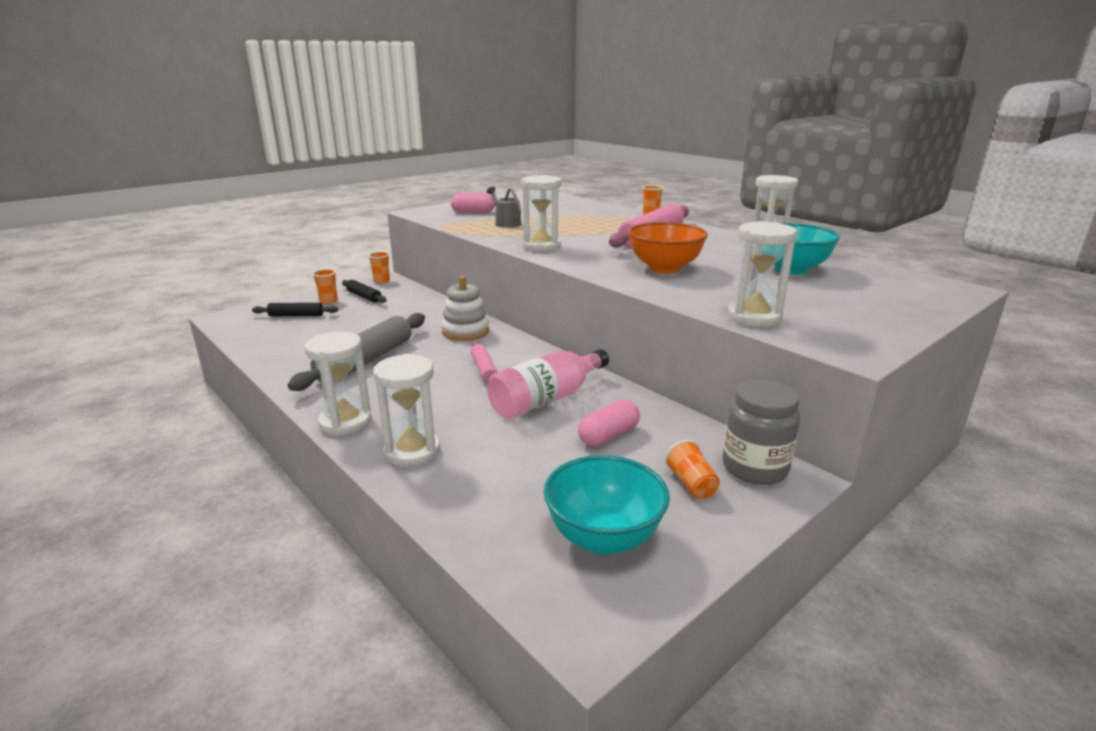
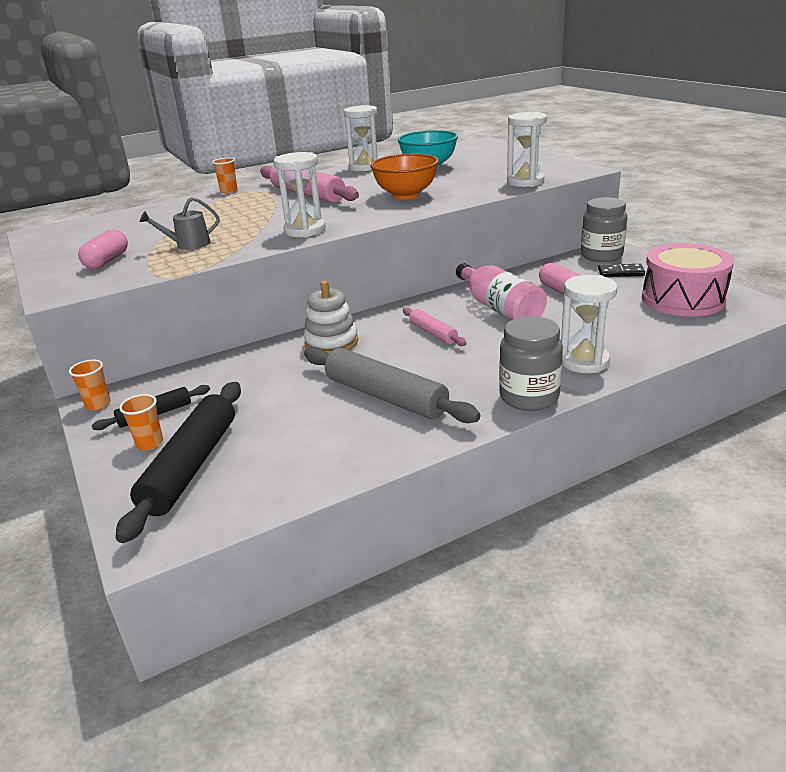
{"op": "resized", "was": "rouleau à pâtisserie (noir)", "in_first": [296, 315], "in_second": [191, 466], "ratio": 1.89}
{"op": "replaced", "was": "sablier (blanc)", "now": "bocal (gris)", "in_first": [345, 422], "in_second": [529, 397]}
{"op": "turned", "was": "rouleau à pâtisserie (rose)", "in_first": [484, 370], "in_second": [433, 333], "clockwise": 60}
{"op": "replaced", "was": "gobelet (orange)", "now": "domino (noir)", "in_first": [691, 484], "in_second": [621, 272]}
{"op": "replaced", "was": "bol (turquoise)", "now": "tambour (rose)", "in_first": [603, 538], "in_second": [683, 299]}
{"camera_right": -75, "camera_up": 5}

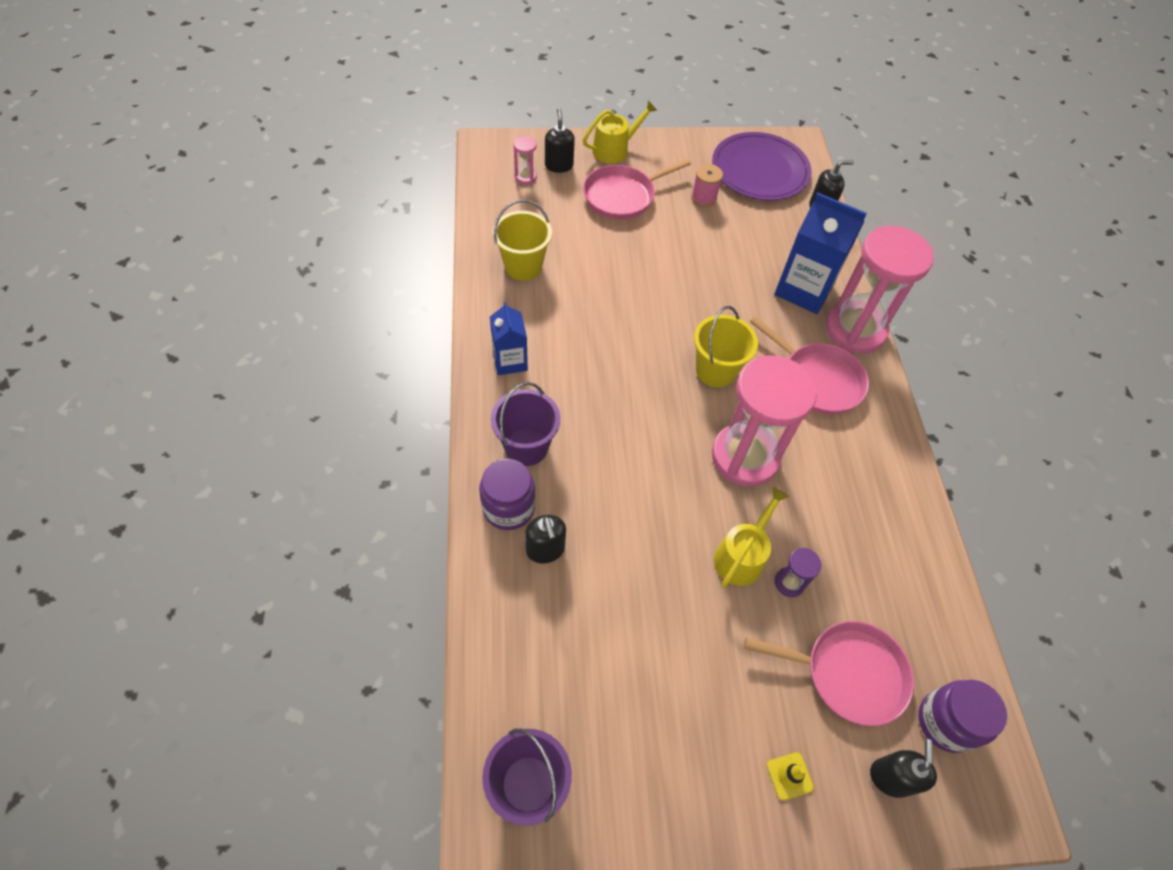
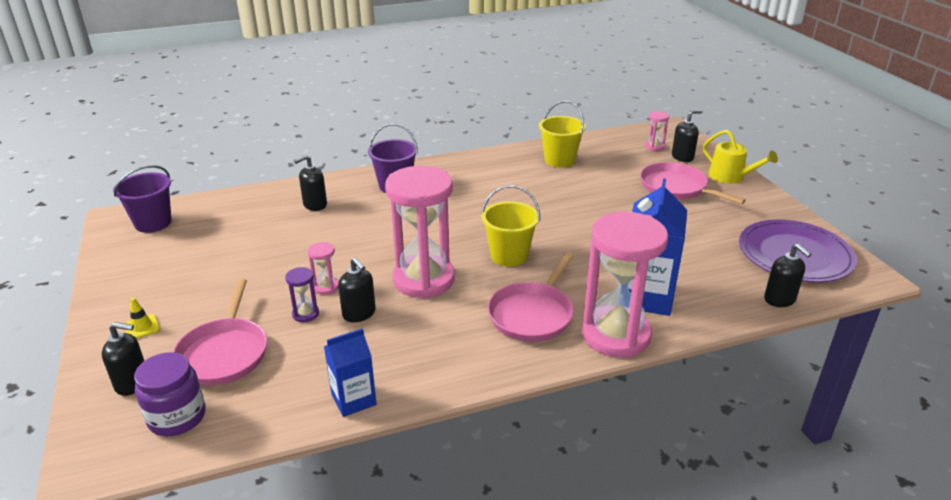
{"op": "removed", "was": "bobine (rose)", "in_first": [703, 198]}
{"op": "moved", "was": "brique de lait (bleu)", "in_first": [510, 361], "in_second": [353, 399]}
{"op": "removed", "was": "bocal (violet)", "in_first": [508, 507]}
{"op": "replaced", "was": "arrosoir (jaune)", "now": "sablier (rose)", "in_first": [741, 556], "in_second": [326, 287]}
{"op": "added", "now": "distributeur de savon (noir)", "in_second": [359, 313]}
{"camera_right": 80, "camera_up": -25}

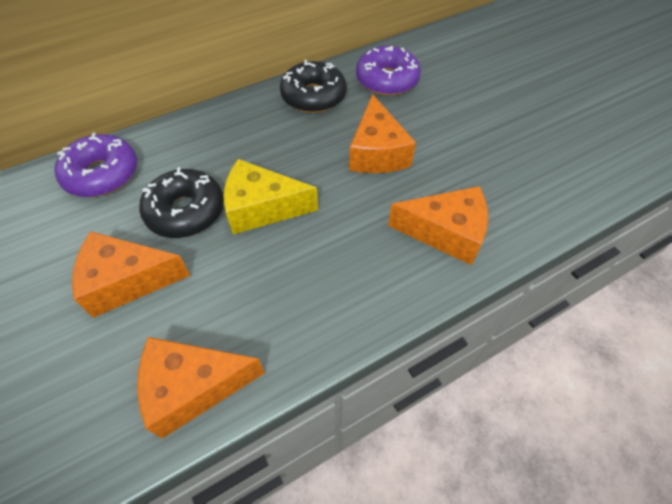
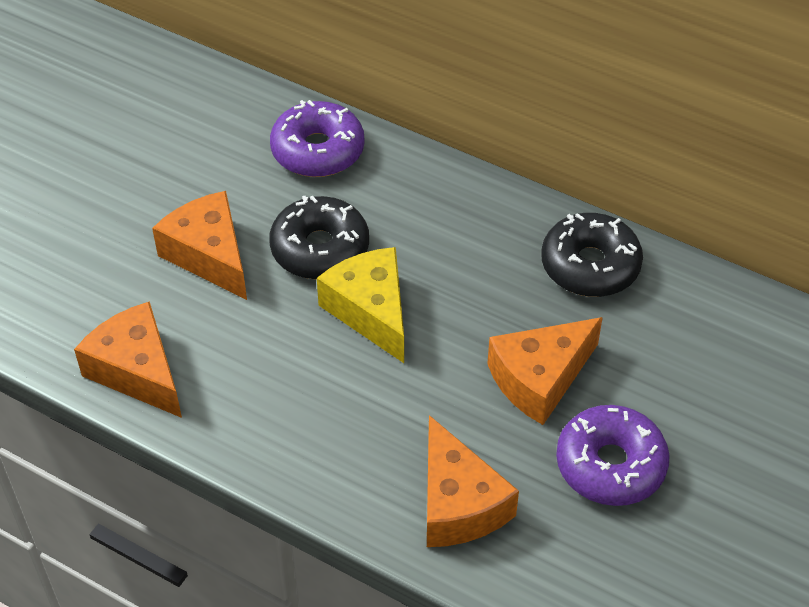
{"op": "moved", "was": "beignet (violet)", "in_first": [387, 80], "in_second": [610, 465]}
{"camera_right": 60, "camera_up": -5}

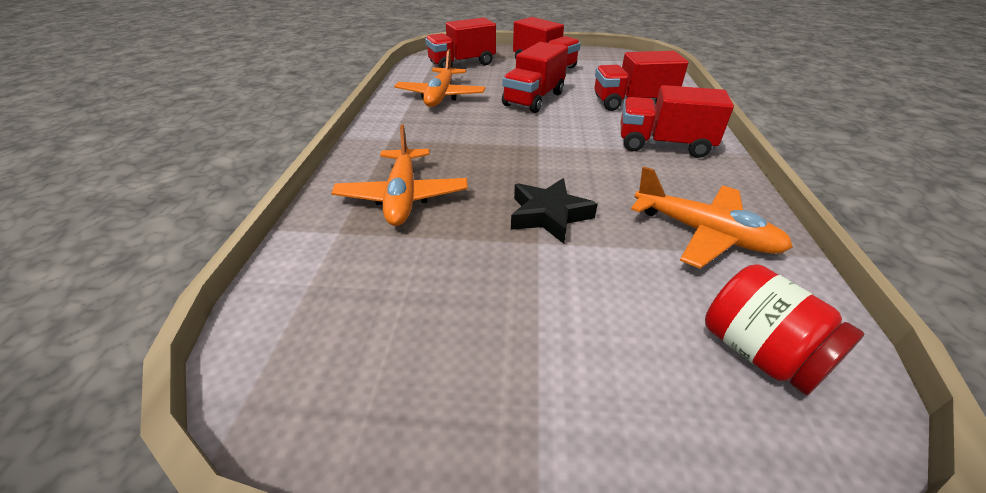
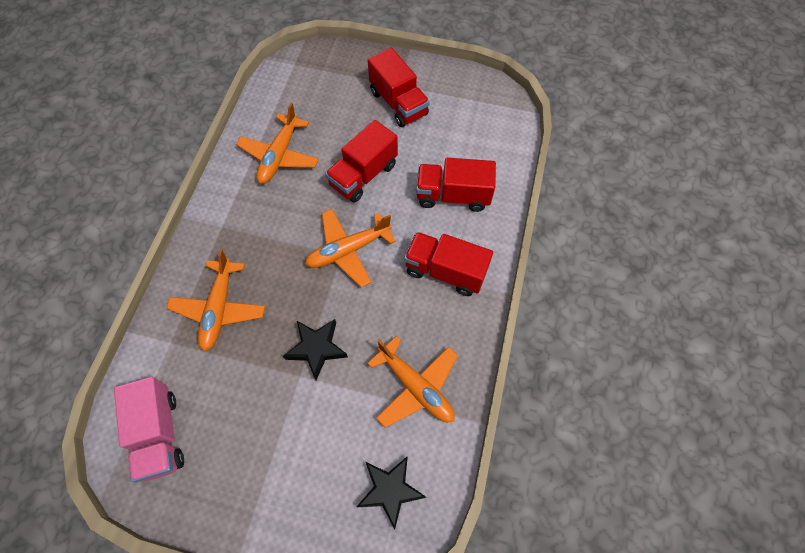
{"op": "removed", "was": "camion (rouge)", "in_first": [462, 64]}
{"op": "replaced", "was": "bocal (rouge)", "now": "étoile (noir)", "in_first": [759, 352], "in_second": [390, 490]}
{"op": "added", "now": "avion (orange)", "in_second": [348, 250]}
{"op": "added", "now": "camion (rose)", "in_second": [159, 434]}
{"camera_right": 10, "camera_up": 25}

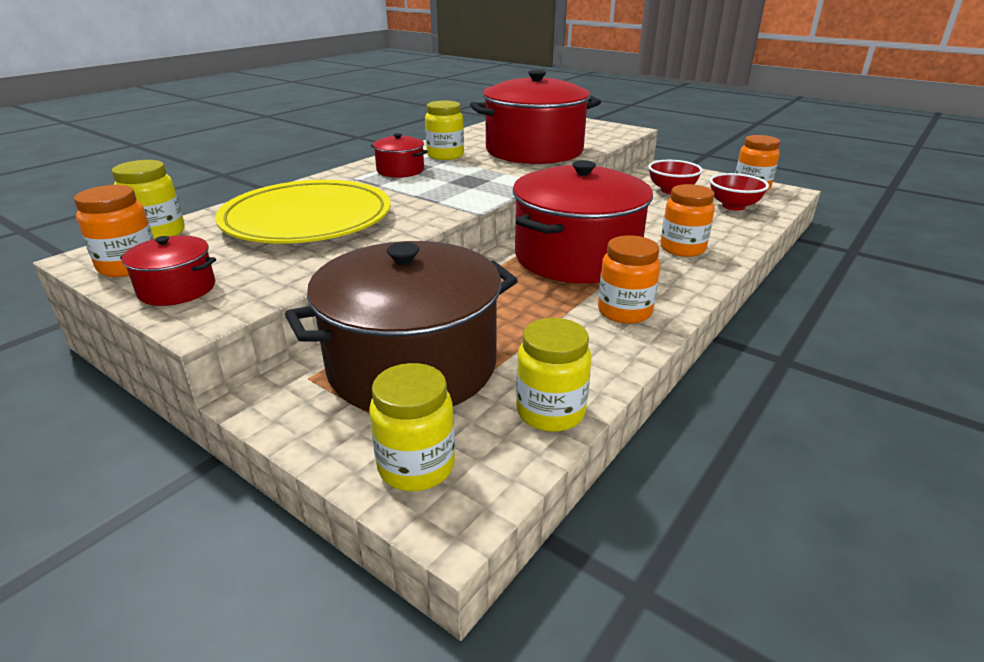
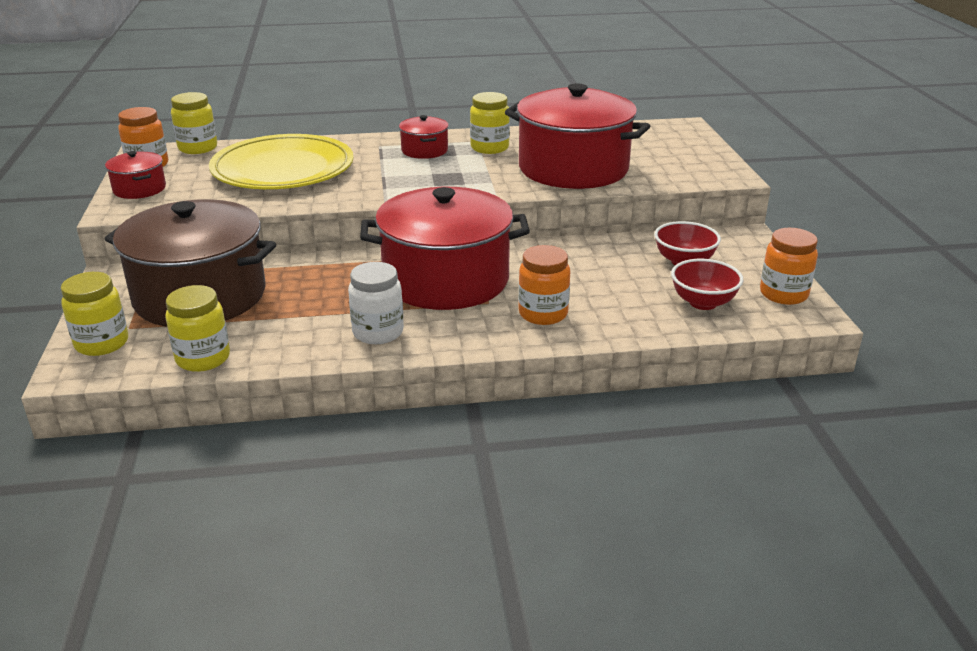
{"op": "recoloured", "was": "bocal (orange)", "now": "bocal (blanc)", "in_first": [624, 312], "in_second": [378, 332]}
{"camera_right": 45, "camera_up": 0}

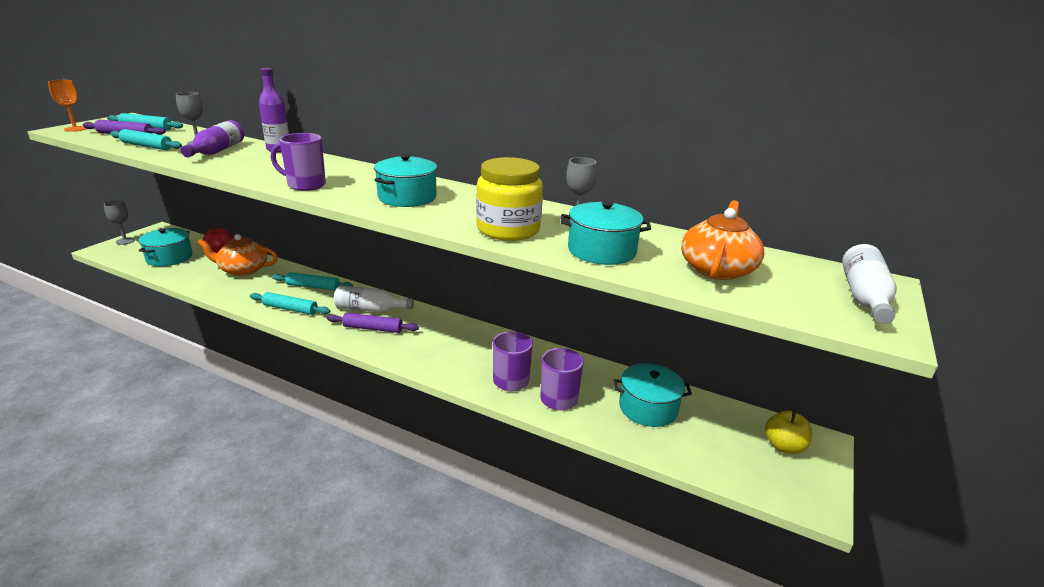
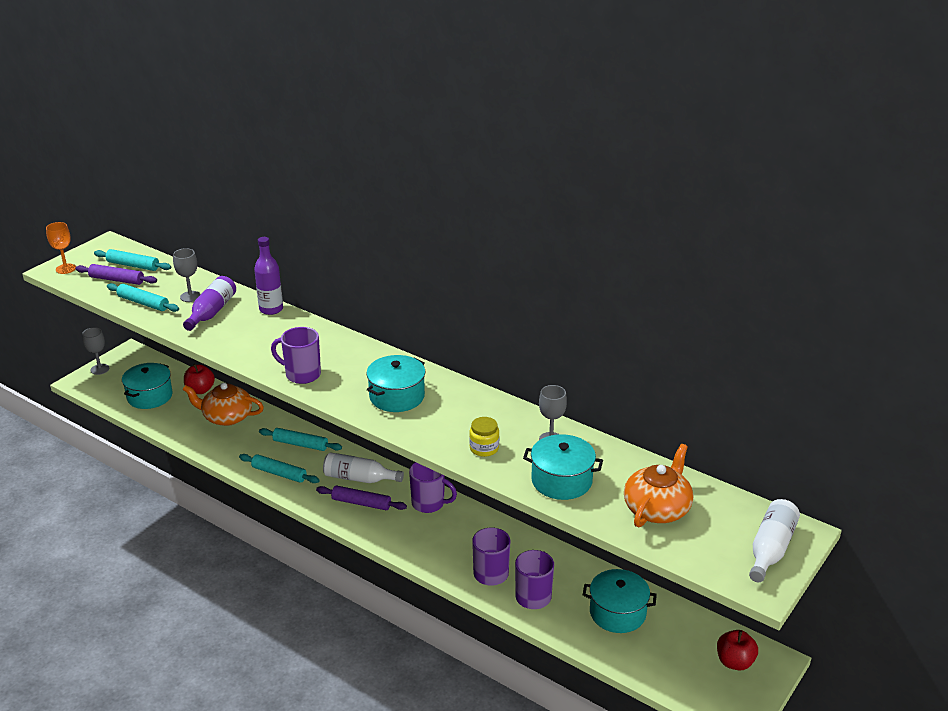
{"op": "resized", "was": "bocal (jaune)", "in_first": [508, 229], "in_second": [484, 448], "ratio": 0.51}
{"op": "recoloured", "was": "pomme (jaune)", "now": "pomme (rouge)", "in_first": [783, 446], "in_second": [734, 662]}
{"op": "added", "now": "tasse (violet)", "in_second": [429, 503]}
{"camera_right": 10, "camera_up": 5}

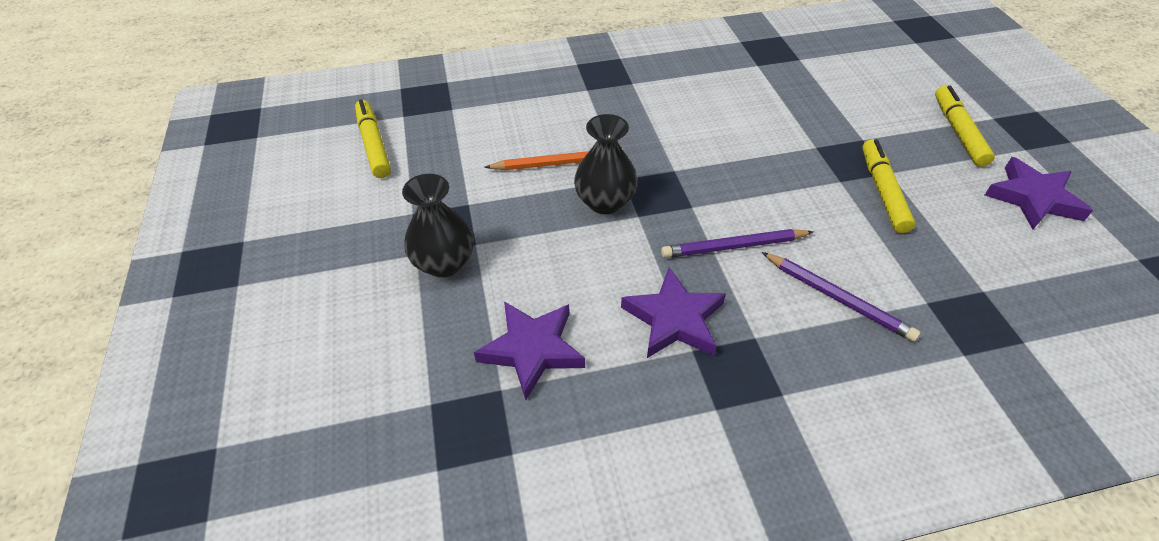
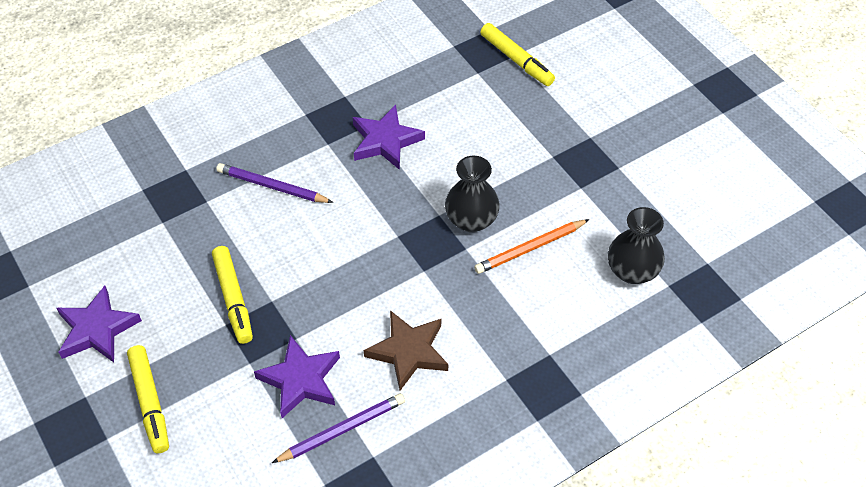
{"op": "moved", "was": "feutre (jaune)", "in_first": [374, 145], "in_second": [516, 60]}
{"op": "moved", "was": "vase (noir)", "in_first": [444, 263], "in_second": [632, 271]}
{"op": "moved", "was": "crayon (violet)", "in_first": [733, 246], "in_second": [342, 430]}
{"op": "moved", "was": "étoile (violet)", "in_first": [532, 350], "in_second": [301, 379]}
{"op": "added", "now": "étoile (marron)", "in_second": [408, 352]}
{"camera_right": 160, "camera_up": 5}

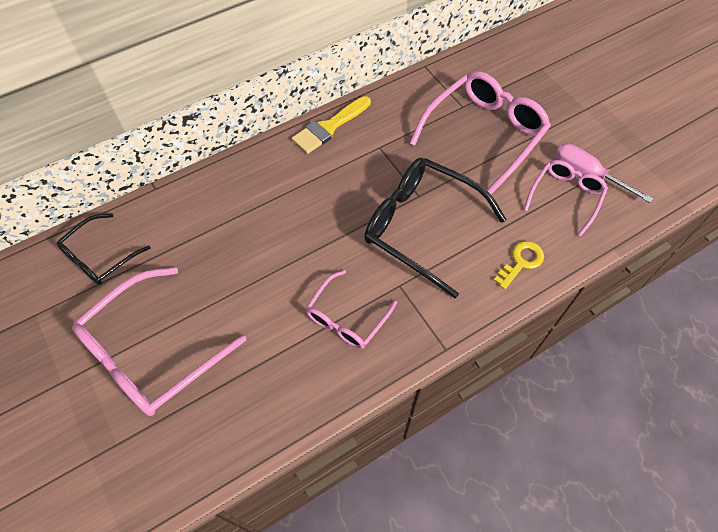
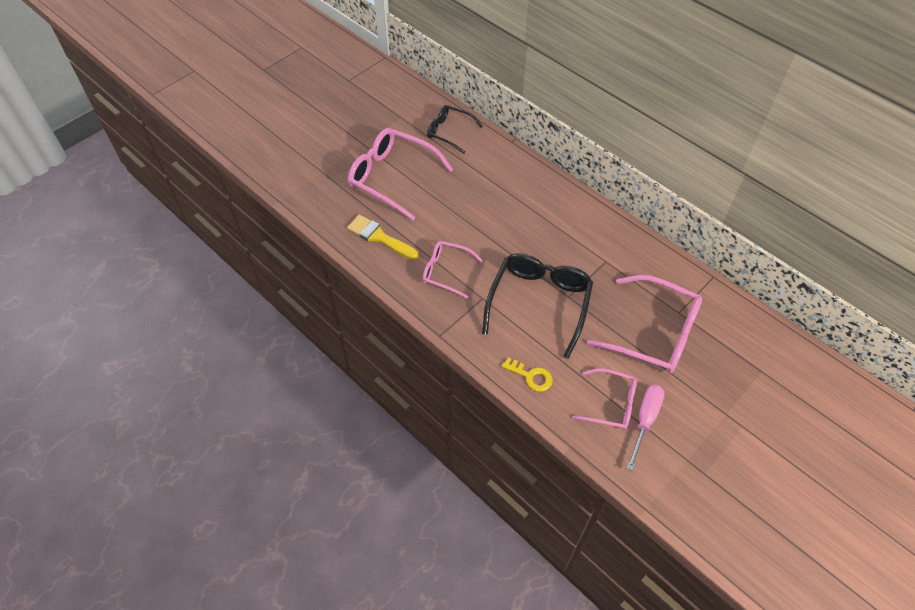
{"op": "moved", "was": "pinceau (jaune)", "in_first": [329, 127], "in_second": [379, 237]}
{"camera_right": 75, "camera_up": -5}

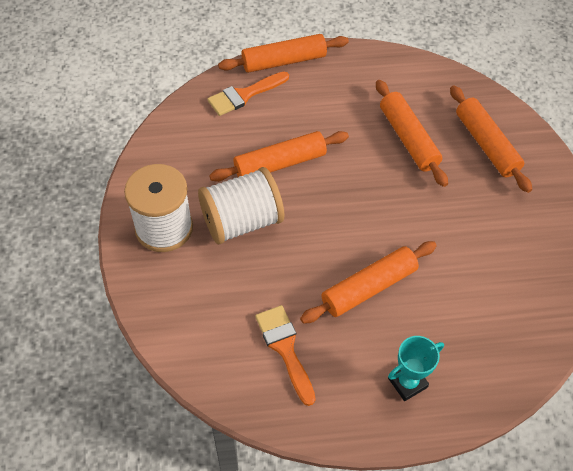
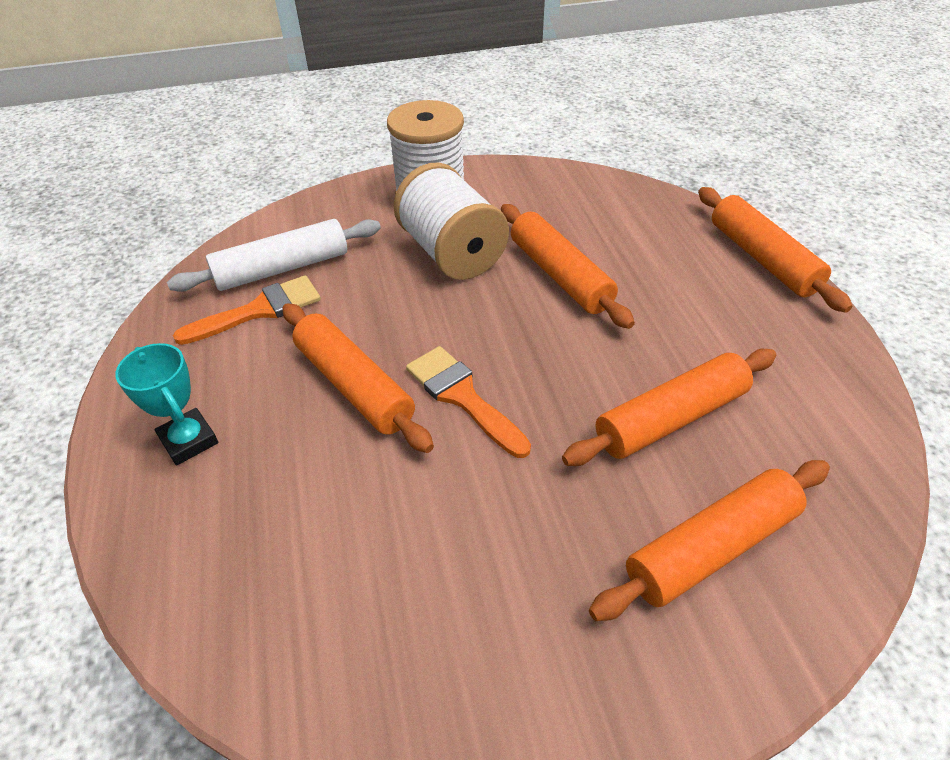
{"op": "moved", "was": "pinceau (orange)", "in_first": [244, 95], "in_second": [462, 397]}
{"op": "added", "now": "rouleau à pâtisserie (blanc)", "in_second": [282, 268]}
{"camera_right": 85, "camera_up": -10}

